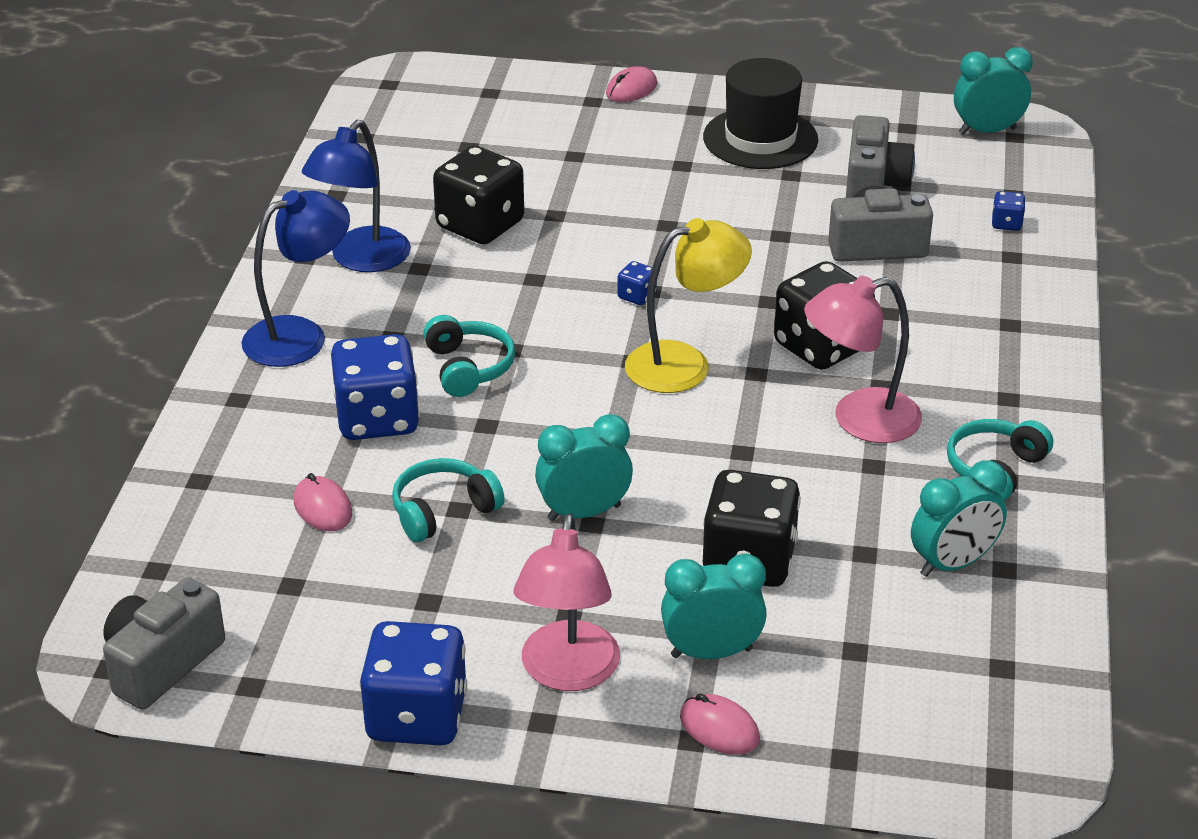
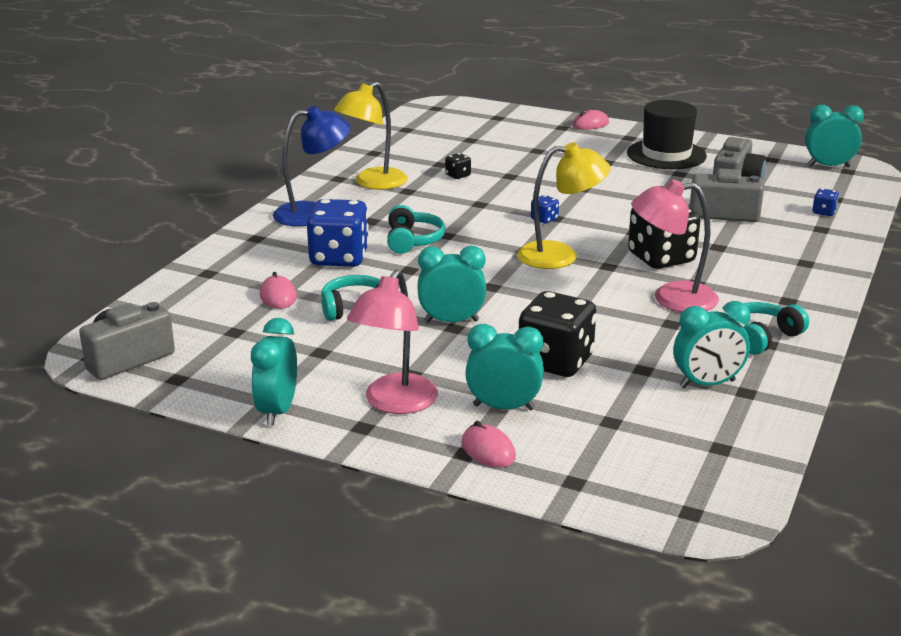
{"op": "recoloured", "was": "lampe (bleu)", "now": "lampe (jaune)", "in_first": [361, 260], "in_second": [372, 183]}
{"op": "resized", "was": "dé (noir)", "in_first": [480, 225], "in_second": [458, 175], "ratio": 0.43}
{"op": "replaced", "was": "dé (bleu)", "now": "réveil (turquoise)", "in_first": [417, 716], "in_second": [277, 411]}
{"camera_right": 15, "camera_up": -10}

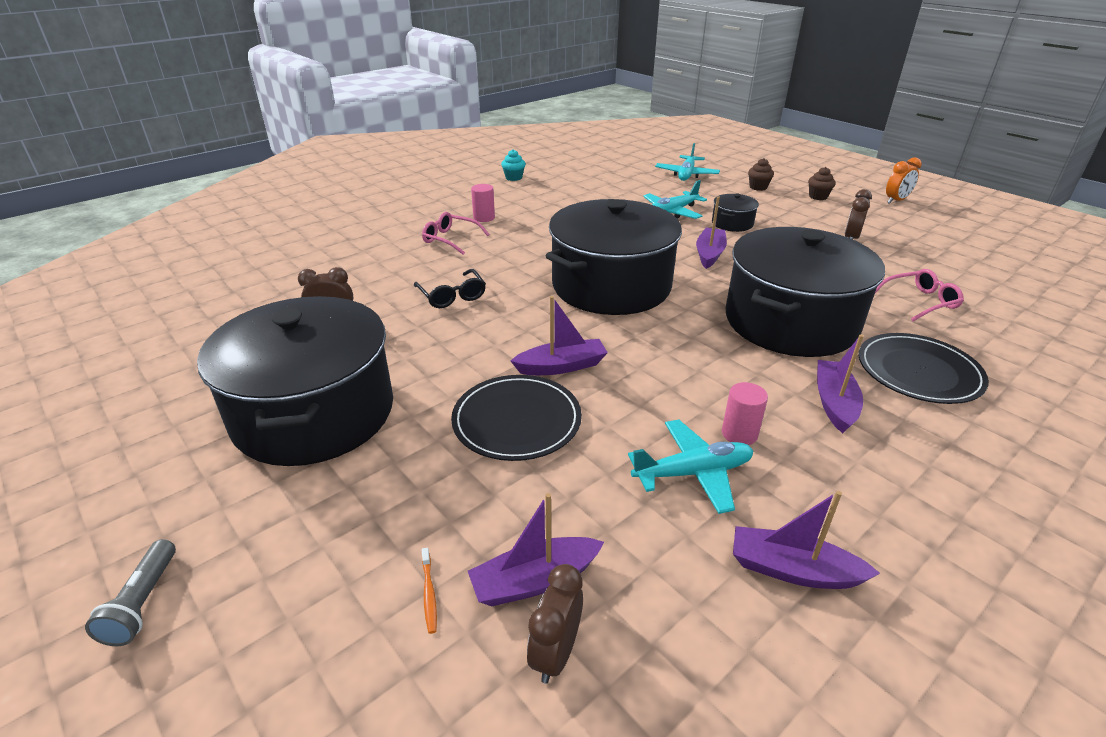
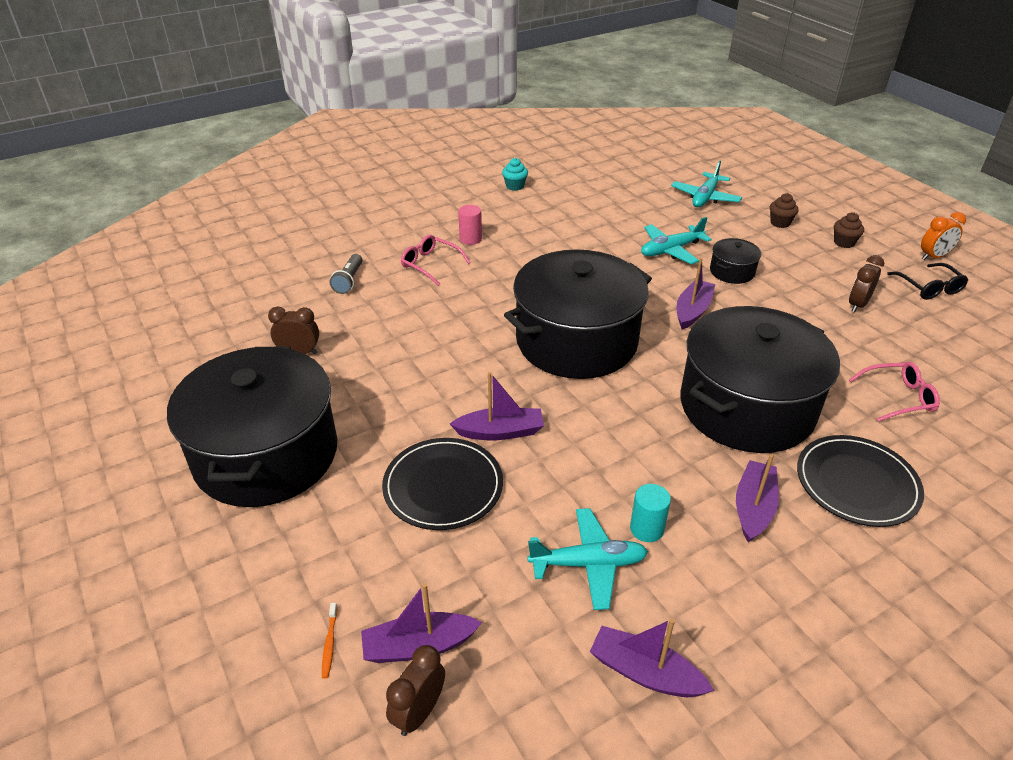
{"op": "moved", "was": "lunettes (noir)", "in_first": [452, 296], "in_second": [929, 288]}
{"op": "recoloured", "was": "cylindre (rose)", "now": "cylindre (turquoise)", "in_first": [739, 433], "in_second": [647, 529]}
{"op": "moved", "was": "lampe de poche (gris)", "in_first": [143, 603], "in_second": [349, 281]}
{"camera_right": 10, "camera_up": 5}

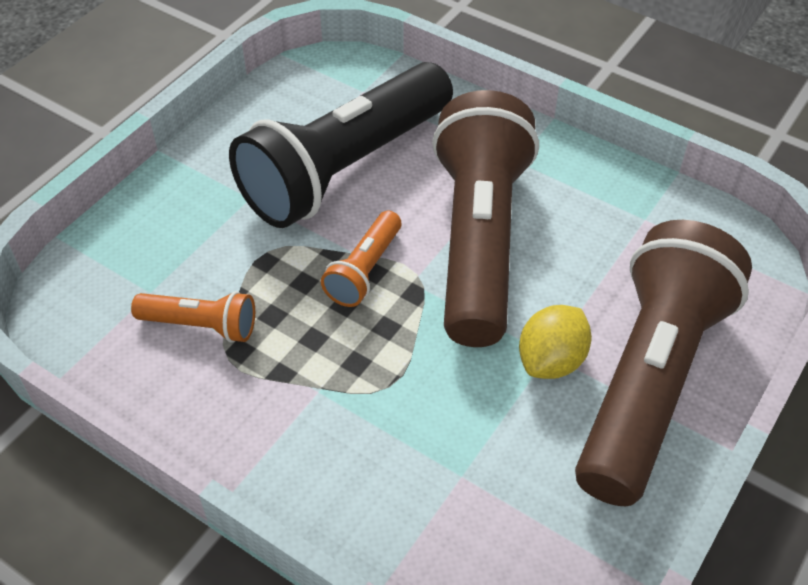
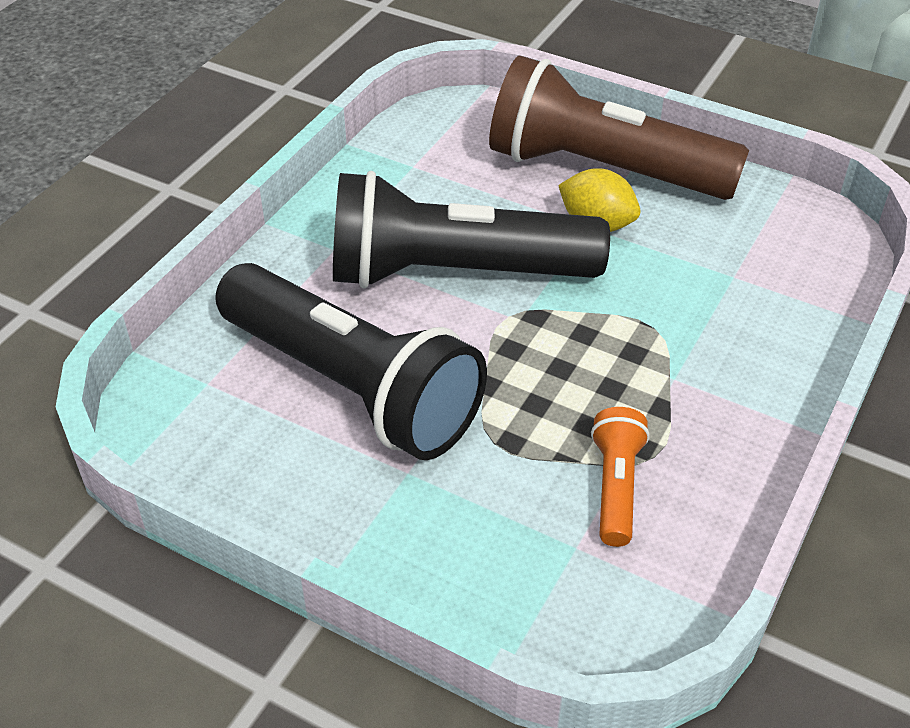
{"op": "recoloured", "was": "lampe de poche (marron)", "now": "lampe de poche (noir)", "in_first": [478, 239], "in_second": [454, 274]}
{"op": "removed", "was": "lampe de poche (orange)", "in_first": [365, 271]}
{"camera_right": -95, "camera_up": -5}

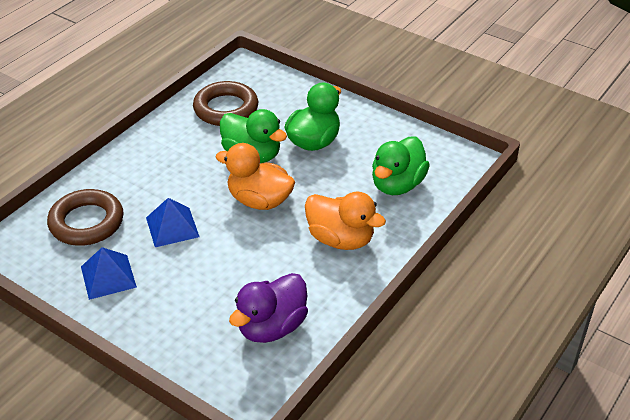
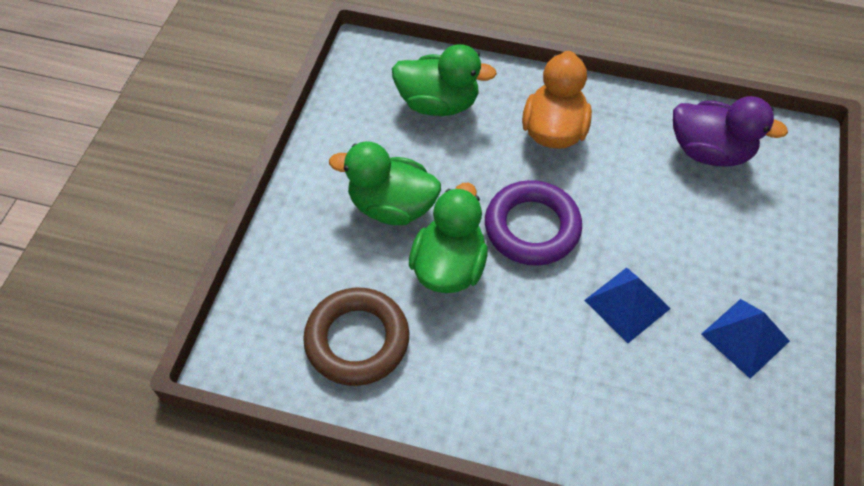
{"op": "replaced", "was": "canard (orange)", "now": "anneau (violet)", "in_first": [259, 200], "in_second": [532, 227]}
{"op": "removed", "was": "anneau (marron)", "in_first": [86, 222]}
{"camera_right": -110, "camera_up": 15}

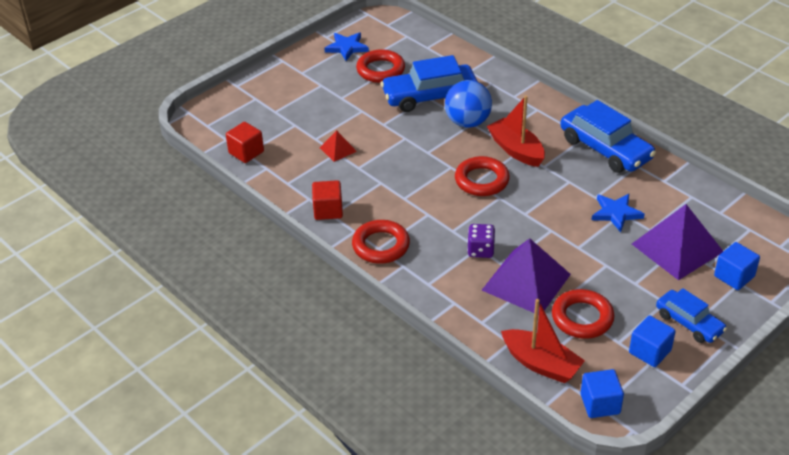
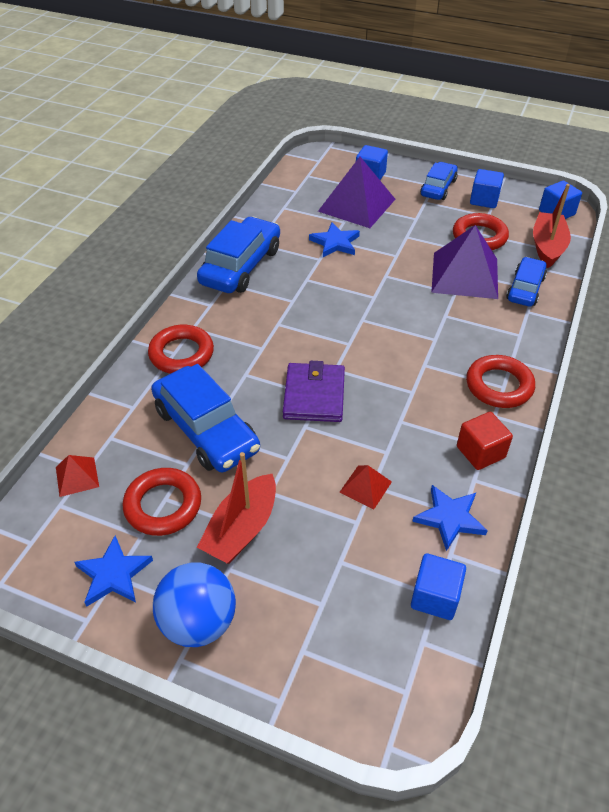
{"op": "moved", "was": "balle (bleu)", "in_first": [467, 122], "in_second": [198, 622]}
{"op": "moved", "was": "bateau (rouge)", "in_first": [516, 150], "in_second": [242, 529]}
{"op": "recoloured", "was": "cube (rouge)", "now": "cube (bleu)", "in_first": [246, 152], "in_second": [435, 597]}
{"op": "moved", "was": "anneau (rouge)", "in_first": [481, 180], "in_second": [181, 354]}
{"op": "removed", "was": "dé (violet)", "in_first": [480, 250]}
{"op": "added", "now": "voiture (bleu)", "in_second": [525, 289]}
{"op": "added", "now": "portefeuille (violet)", "in_second": [314, 395]}
{"op": "added", "now": "pyramide (rouge)", "in_second": [77, 477]}
{"op": "added", "now": "étoile (bleu)", "in_second": [449, 518]}
{"camera_right": -115, "camera_up": 5}

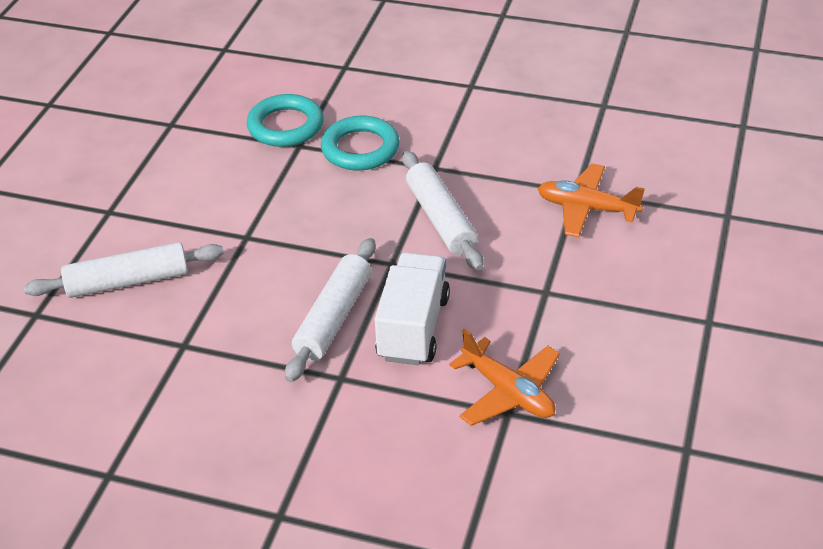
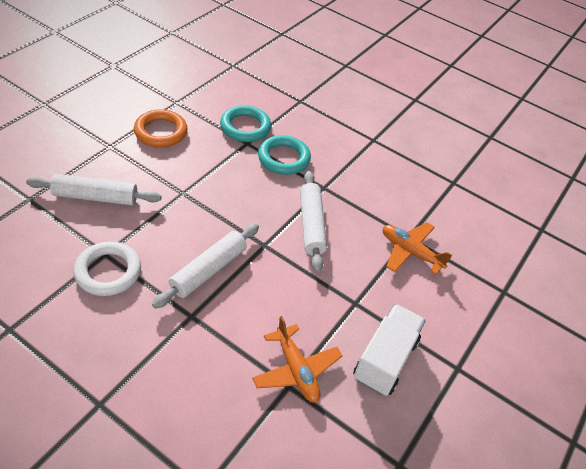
{"op": "moved", "was": "camion (blanc)", "in_first": [413, 328], "in_second": [385, 359]}
{"op": "added", "now": "anneau (orange)", "in_second": [161, 132]}
{"op": "added", "now": "anneau (blanc)", "in_second": [108, 272]}
{"camera_right": 10, "camera_up": 5}

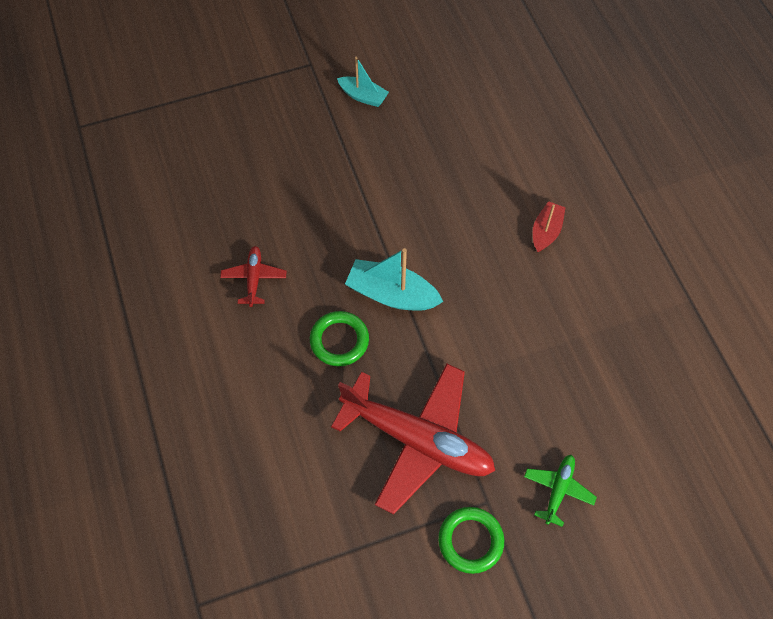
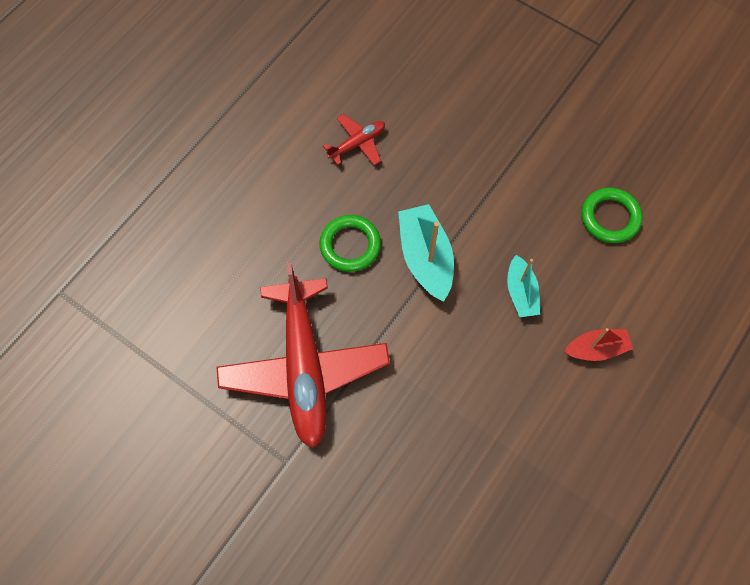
{"op": "moved", "was": "bateau (turquoise)", "in_first": [363, 96], "in_second": [521, 292]}
{"op": "removed", "was": "avion (vert)", "in_first": [558, 490]}
{"op": "moved", "was": "anneau (vert)", "in_first": [470, 541], "in_second": [610, 217]}
{"camera_right": 55, "camera_up": 5}

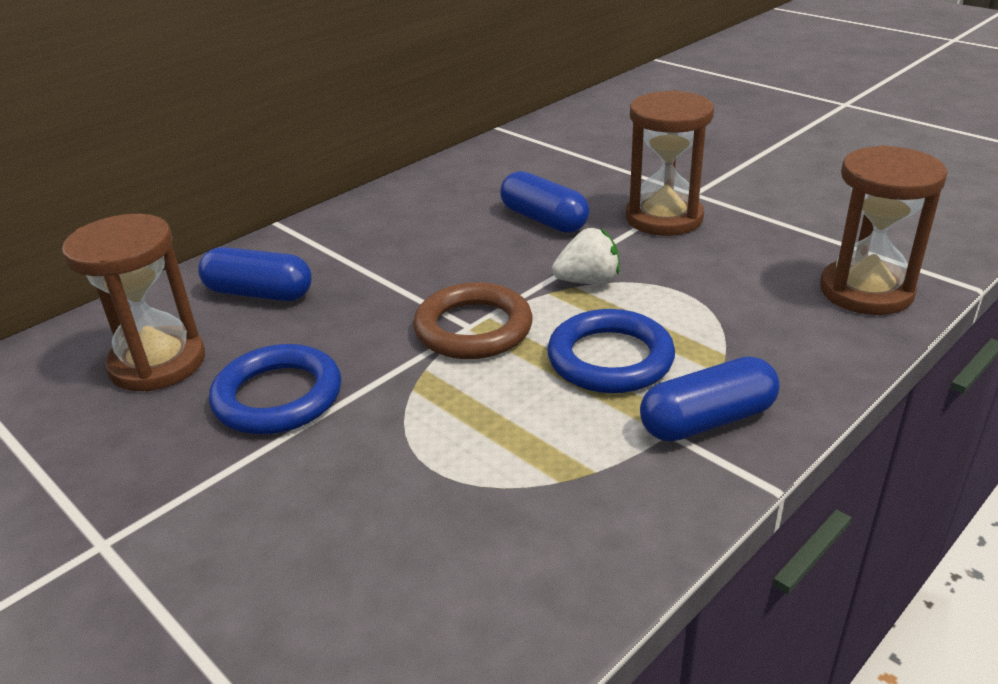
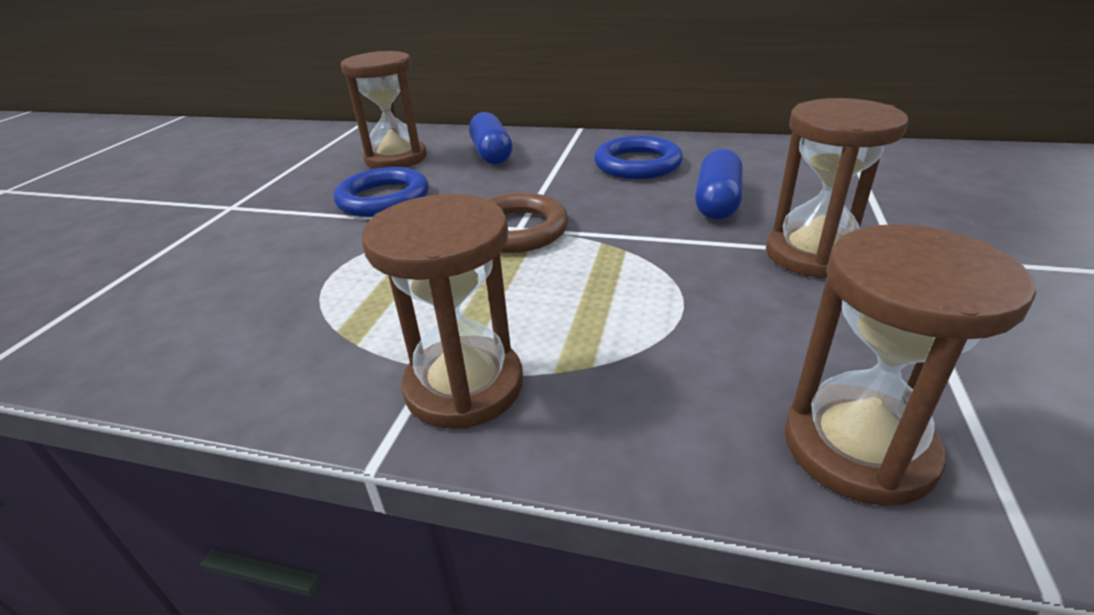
{"op": "removed", "was": "fraise (blanc)", "in_first": [588, 281]}
{"op": "moved", "was": "anneau (bleu)", "in_first": [610, 359], "in_second": [637, 164]}
{"op": "replaced", "was": "gélule (bleu)", "now": "sablier (marron)", "in_first": [707, 420], "in_second": [464, 386]}
{"camera_right": 60, "camera_up": 0}

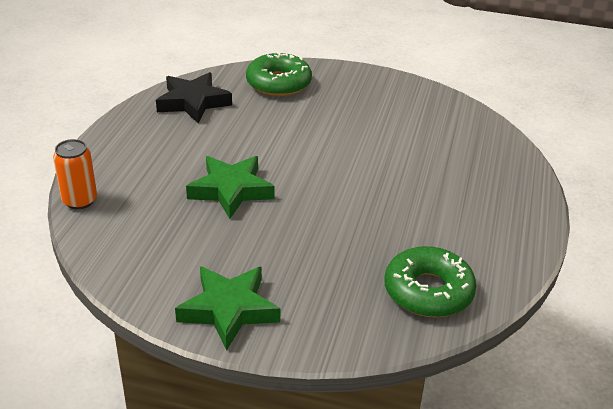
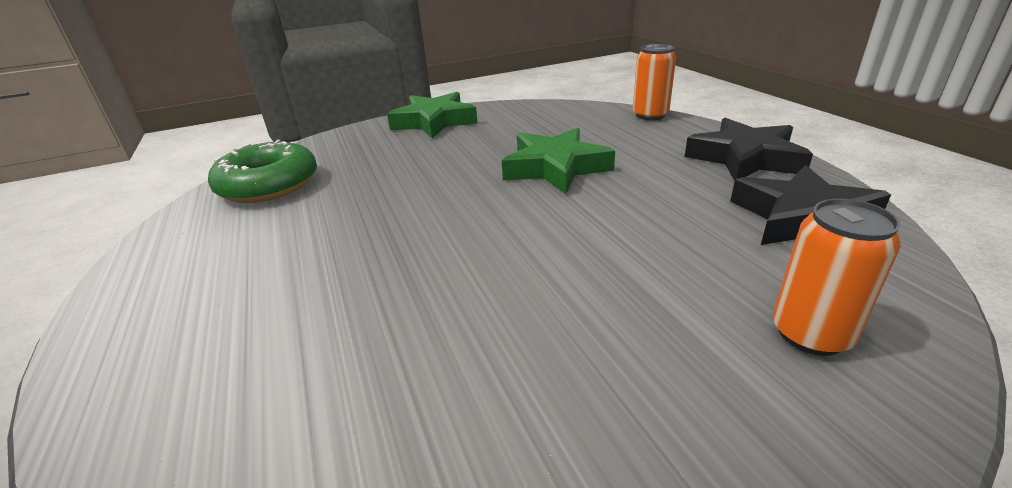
{"op": "replaced", "was": "beignet (vert)", "now": "canette (orange)", "in_first": [278, 83], "in_second": [810, 334]}
{"op": "added", "now": "étoile (noir)", "in_second": [745, 158]}
{"camera_right": 145, "camera_up": -5}

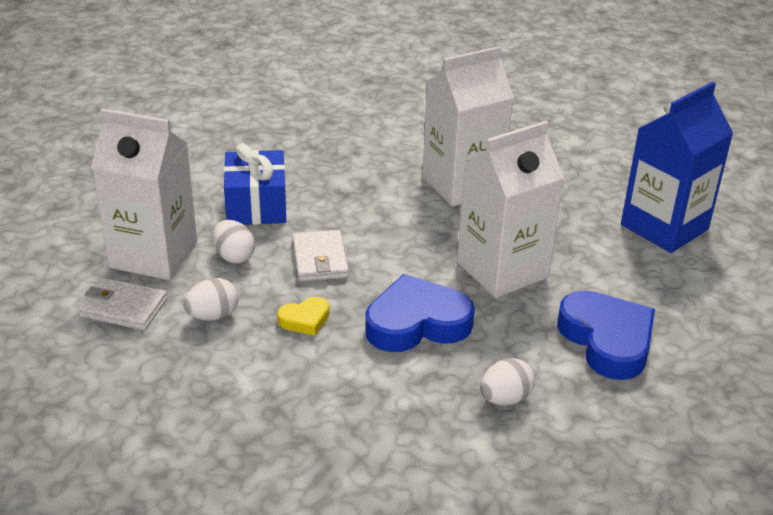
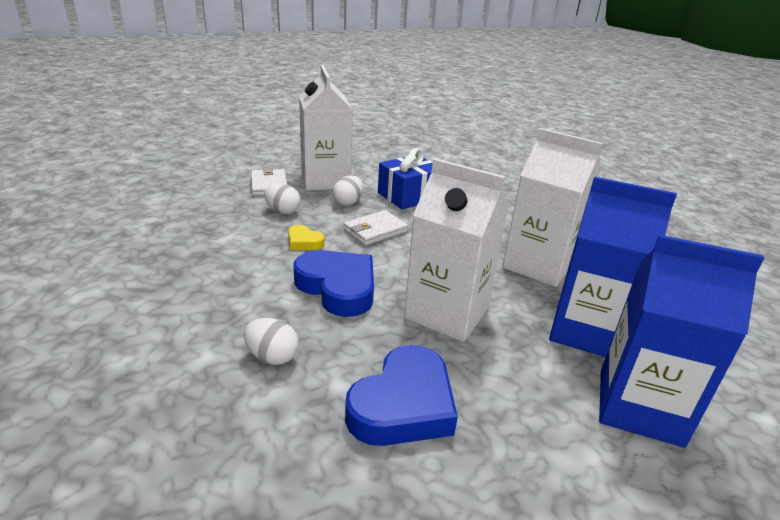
{"op": "added", "now": "brique de lait (bleu)", "in_second": [586, 331]}
{"camera_right": 60, "camera_up": -5}

